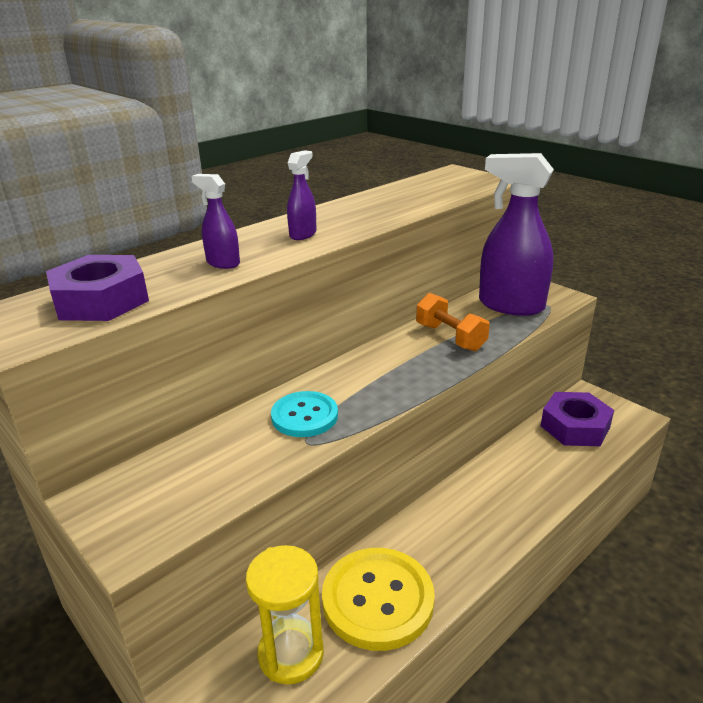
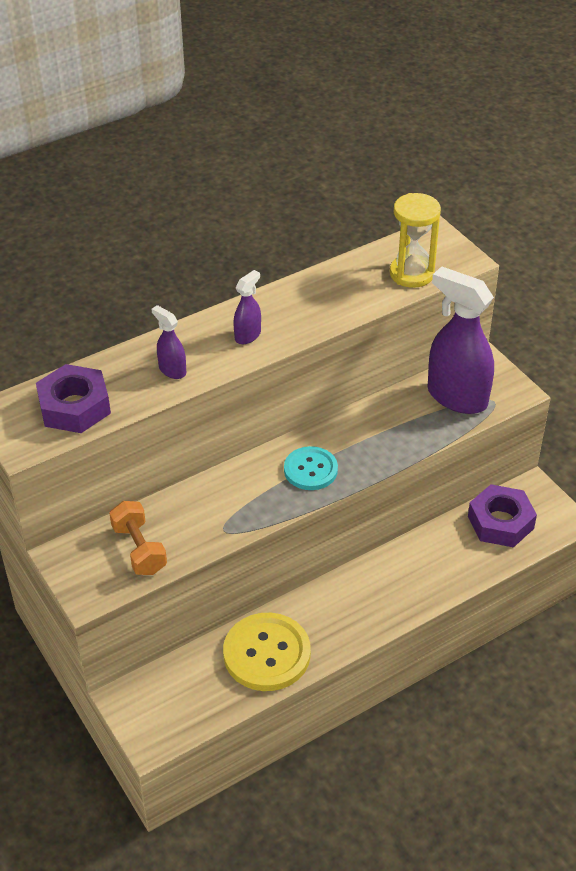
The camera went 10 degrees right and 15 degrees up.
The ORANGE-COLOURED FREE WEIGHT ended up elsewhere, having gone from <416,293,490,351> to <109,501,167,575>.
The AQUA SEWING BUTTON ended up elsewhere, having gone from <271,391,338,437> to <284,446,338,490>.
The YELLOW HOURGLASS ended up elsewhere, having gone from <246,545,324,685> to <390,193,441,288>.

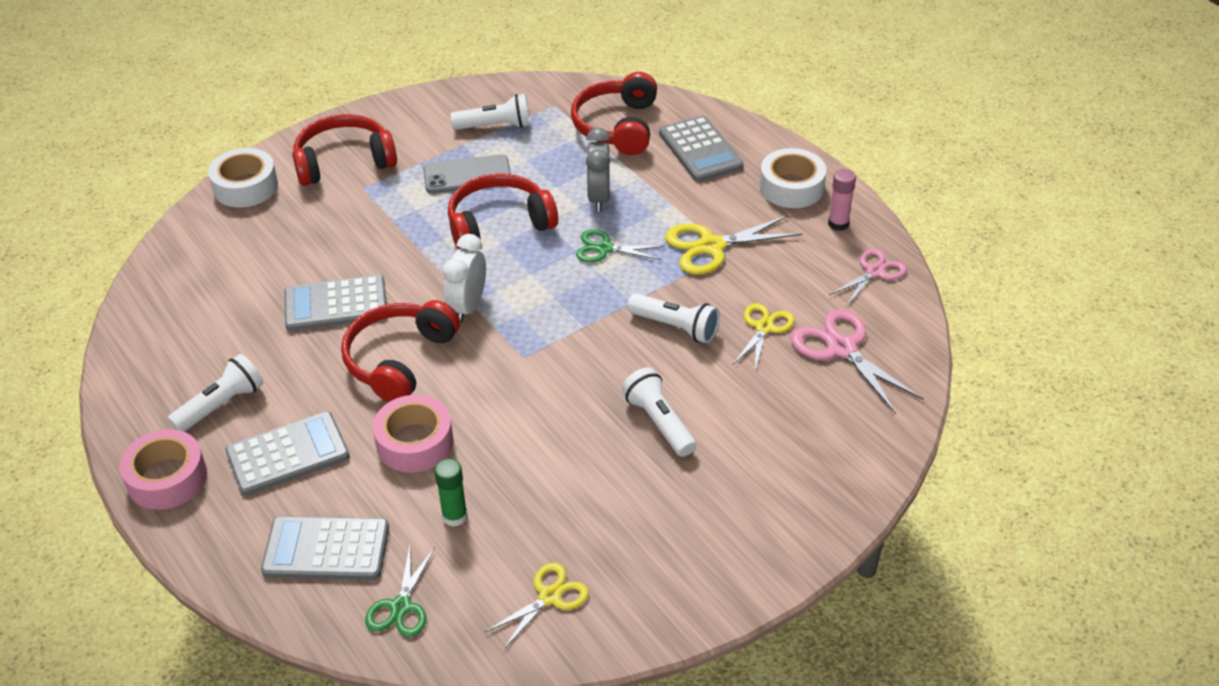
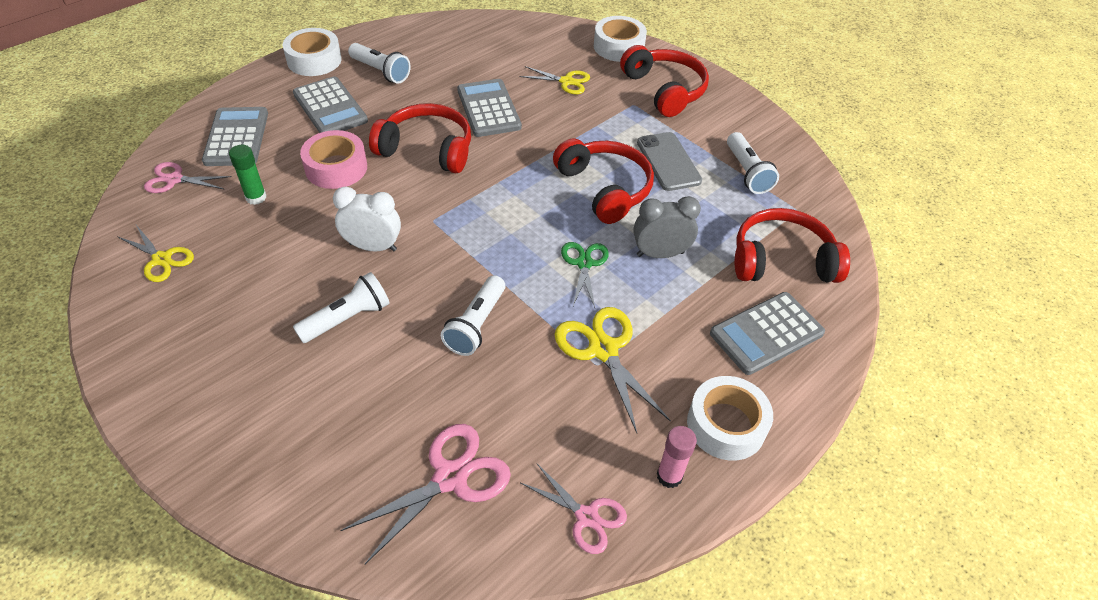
The camera went 80 degrees right and 5 degrees up.
What was the GREEN SCISSORS at <365,546,435,637> turned into the ROSE-PINK SCISSORS at <144,162,232,193>.
What was the ROSE-PINK STICKY TAPE at <119,429,207,510> turned into the SNOW-WHITE STICKY TAPE at <283,28,341,76>.
The SNOW-WHITE BEDSIDE CLOCK ended up elsewhere, having gone from <443,234,486,323> to <333,186,401,251>.
The YELLOW SCISSORS ended up elsewhere, having gone from <733,303,794,370> to <519,66,590,94>.

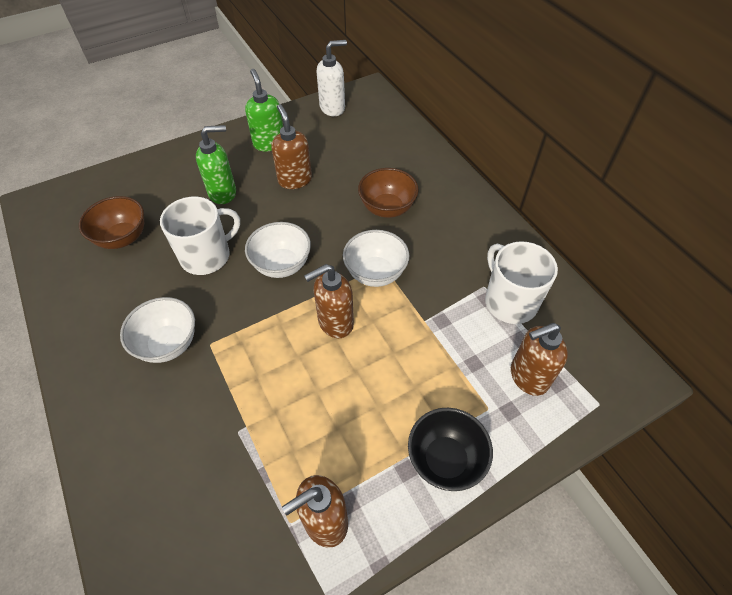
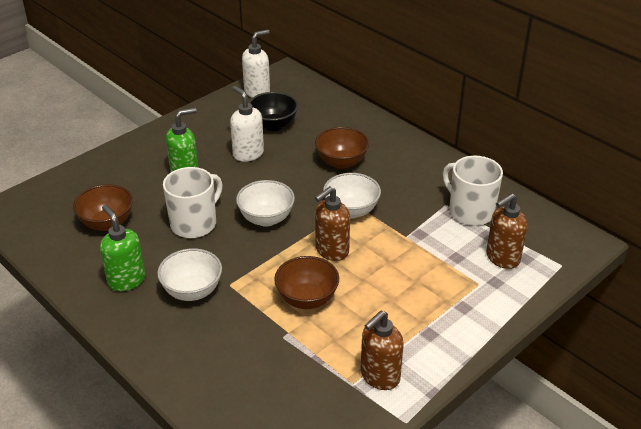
The camera went 15 degrees left and 15 degrees down.
The GREEN SOAP DISPENSER ended up elsewhere, having gone from <245,69,283,152> to <100,205,145,291>.
What was the DARK BROWN SOAP DISPENSER at <271,104,312,189> turned into the SNOW-WHITE SOAP DISPENSER at <230,86,264,162>.
The BLACK SERVING BOWL ended up elsewhere, having gone from <408,408,493,491> to <248,92,298,131>.
The second view gained the DARK BROWN SERVING BOWL at <274,256,339,309>.

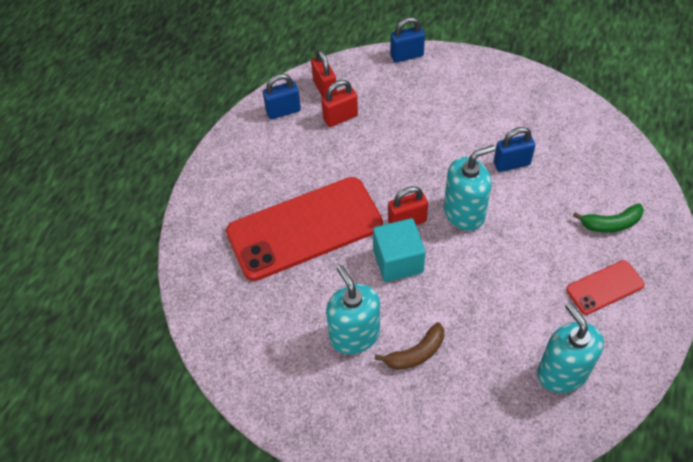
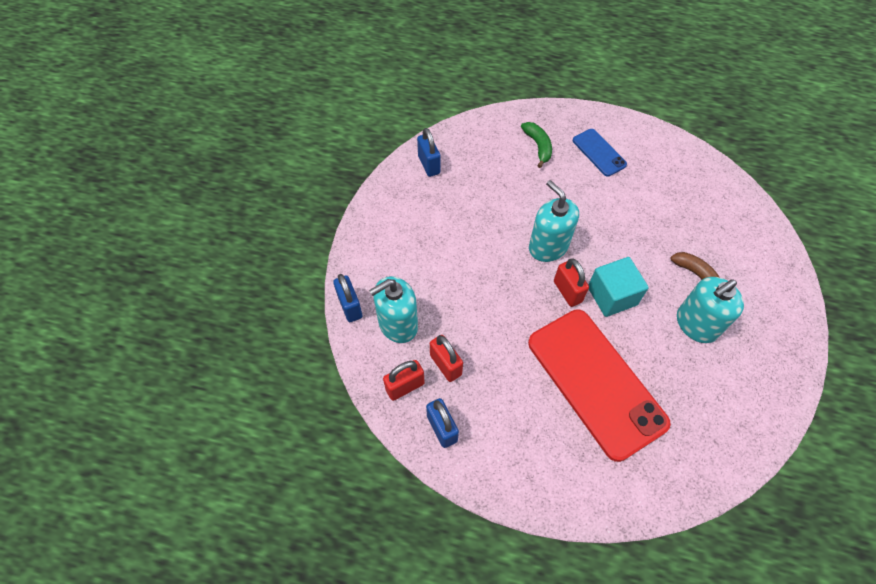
The camera went 100 degrees left and 5 degrees up.
The AQUA SOAP DISPENSER ended up elsewhere, having gone from <537,303,604,393> to <369,276,418,343>.
The COBALT LOCK ended up elsewhere, having gone from <494,127,535,172> to <417,128,441,177>.
What was the CRIMSON PHONE at <566,260,645,315> turned into the COBALT PHONE at <573,129,627,177>.

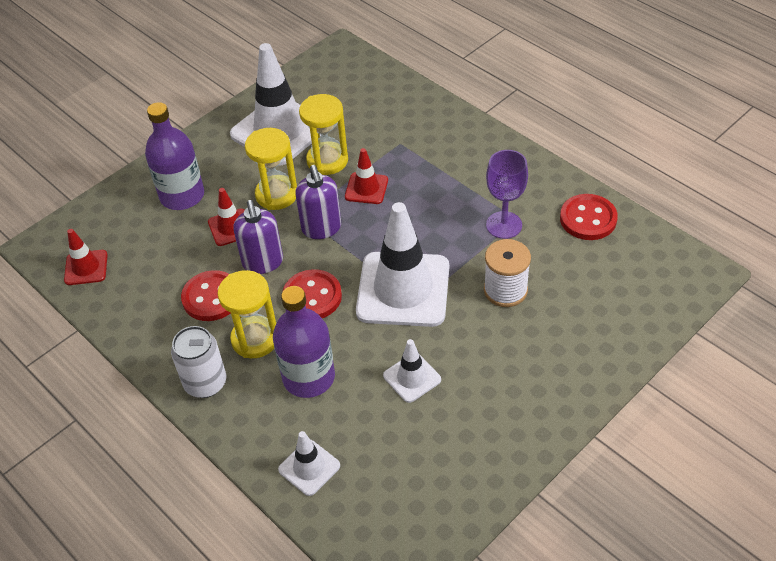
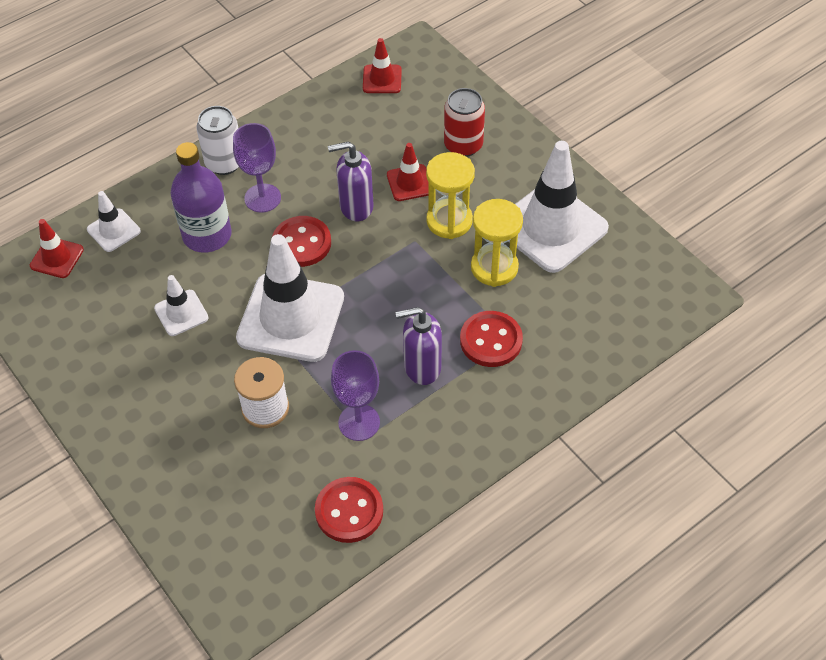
The camera went 95 degrees right and 5 degrees up.
The CRIMSON SAFETY CONE ended up elsewhere, having gone from <345,148,388,204> to <30,219,84,278>.
Where the YELLOW HOURGLASS stood at <218,270,276,358>, the PURPLE WINE GLASS came to stand at <233,123,281,213>.
The PURPLE SOAP DISPENSER ended up elsewhere, having gone from <295,165,341,239> to <395,307,442,385>.
Where the PURPLE BOTTLE stood at <145,102,204,210>, the CRIMSON TIN came to stand at <444,88,485,157>.
The CRIMSON SEWING BUTTON ended up elsewhere, having gone from <181,270,231,321> to <460,311,523,367>.

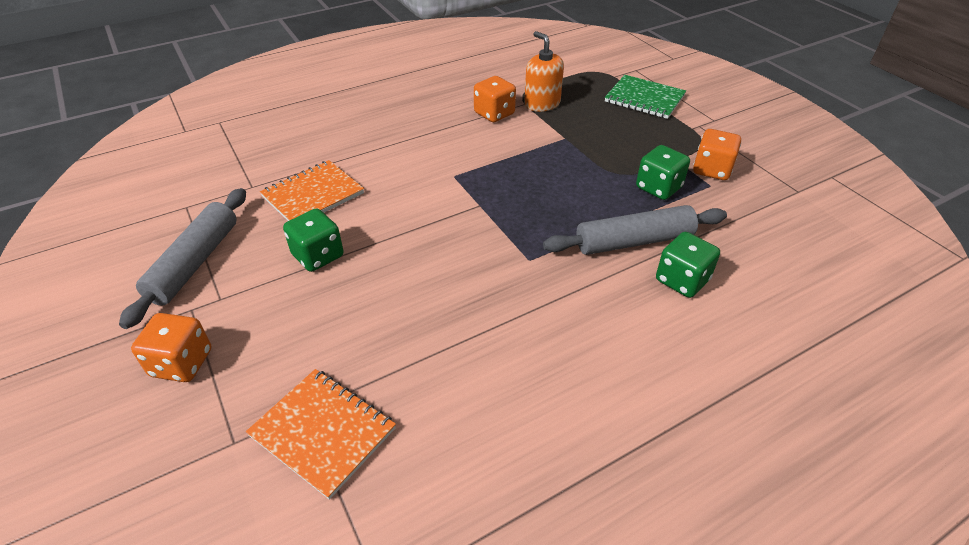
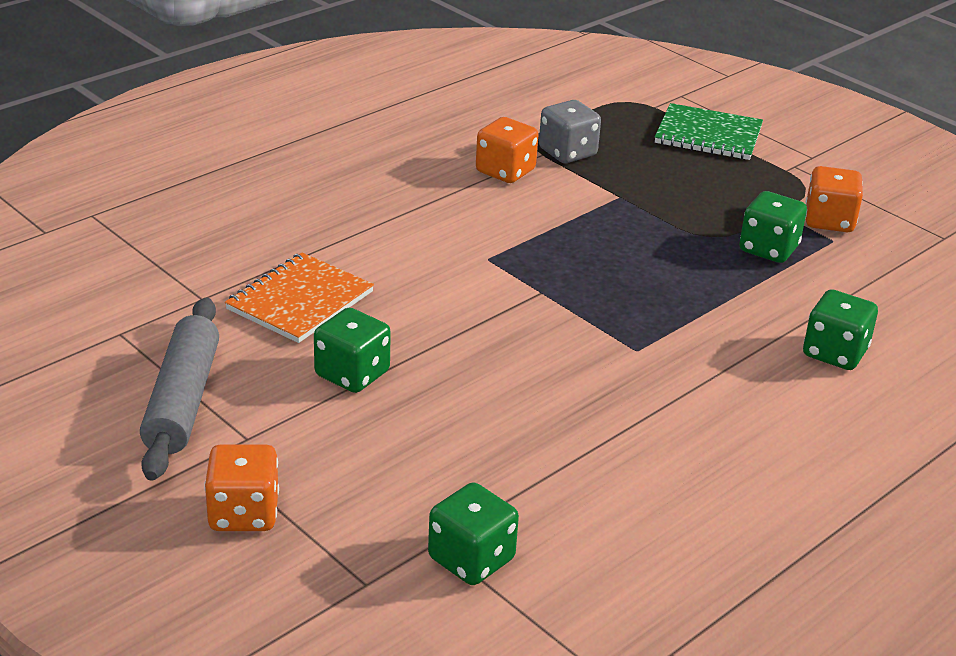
The camera went 15 degrees left and 10 degrees down.
Where the ORANGE-COLOURED NOTEBOOK stood at <246,369,396,500>, the GREEN DICE came to stand at <428,482,519,585>.
Where the ORANGE-COLOURED SOAP DISPENSER stood at <524,31,564,112>, the GRAY DICE came to stand at <539,100,601,163>.
The second view lost the GRAY PASTRY ROLLER at <543,205,727,255>.

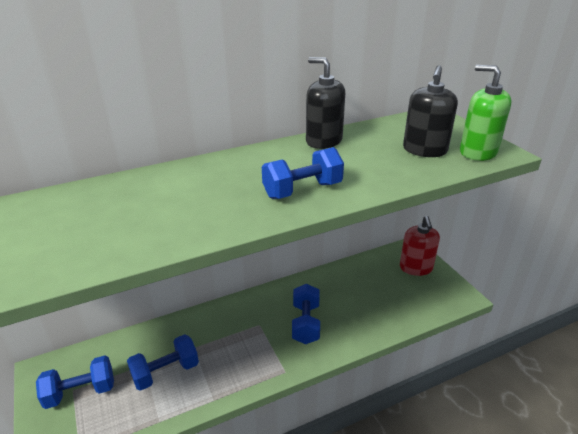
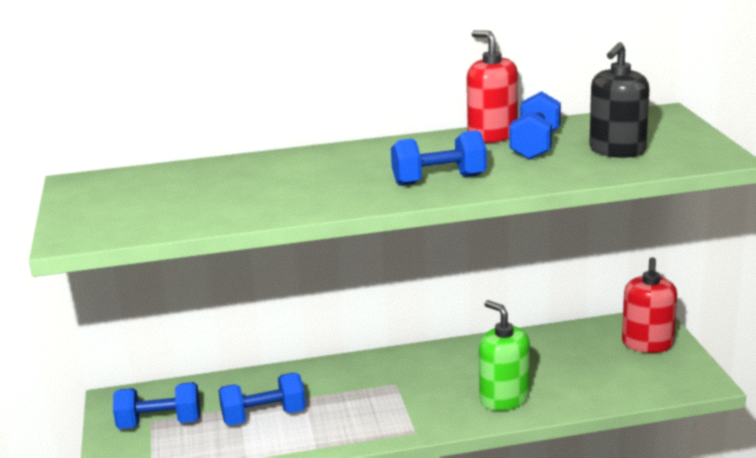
The camera went 15 degrees right and 10 degrees down.
What was the BLACK SOAP DISPENSER at <306,57,345,149> turned into the CRIMSON SOAP DISPENSER at <467,30,518,143>.
The GREEN SOAP DISPENSER ended up elsewhere, having gone from <460,65,512,161> to <479,300,530,411>.
The COBALT FREE WEIGHT ended up elsewhere, having gone from <292,284,320,344> to <510,91,561,160>.

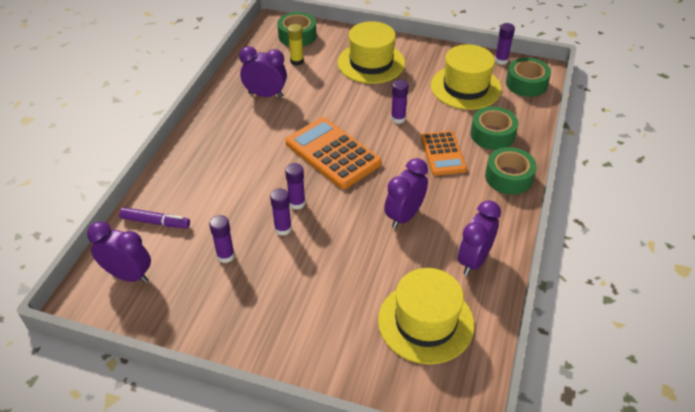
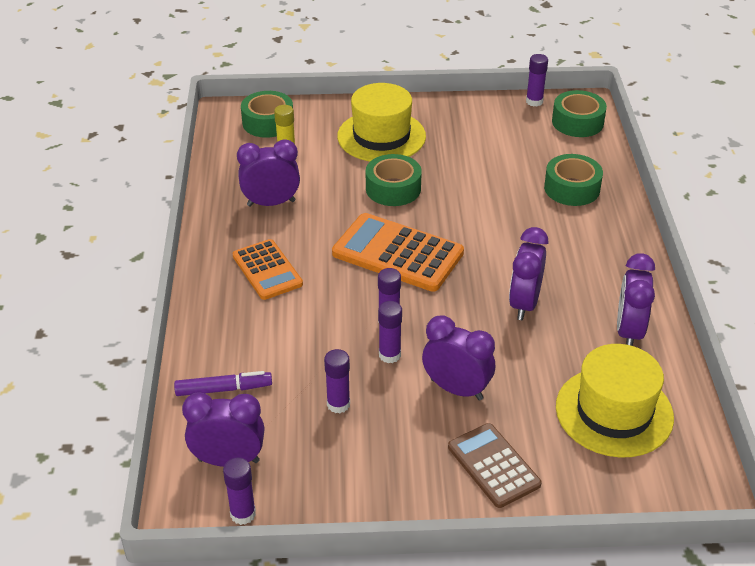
The camera went 20 degrees left and 5 degrees down.
The PURPLE GLUE STICK ended up elsewhere, having gone from <391,80,408,124> to <223,457,256,525>.
The ORANGE-COLOURED ADDING MACHINE ended up elsewhere, having gone from <421,131,467,176> to <233,239,303,300>.
The GREEN STICKY TAPE ended up elsewhere, having gone from <485,147,537,195> to <366,154,422,206>.
The second view gained the PURPLE BEDSIDE CLOCK at <422,315,495,401>.
The second view gained the DARK BROWN ADDING MACHINE at <448,423,542,508>.
The second view lost the YELLOW TALL HAT at <431,44,502,110>.

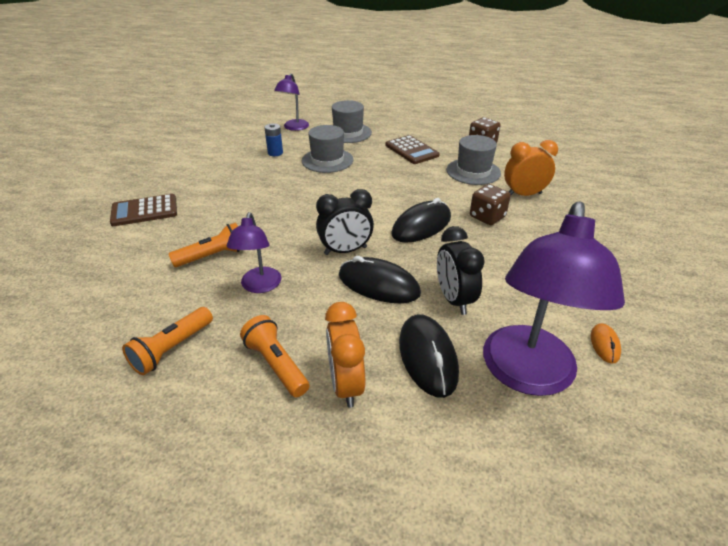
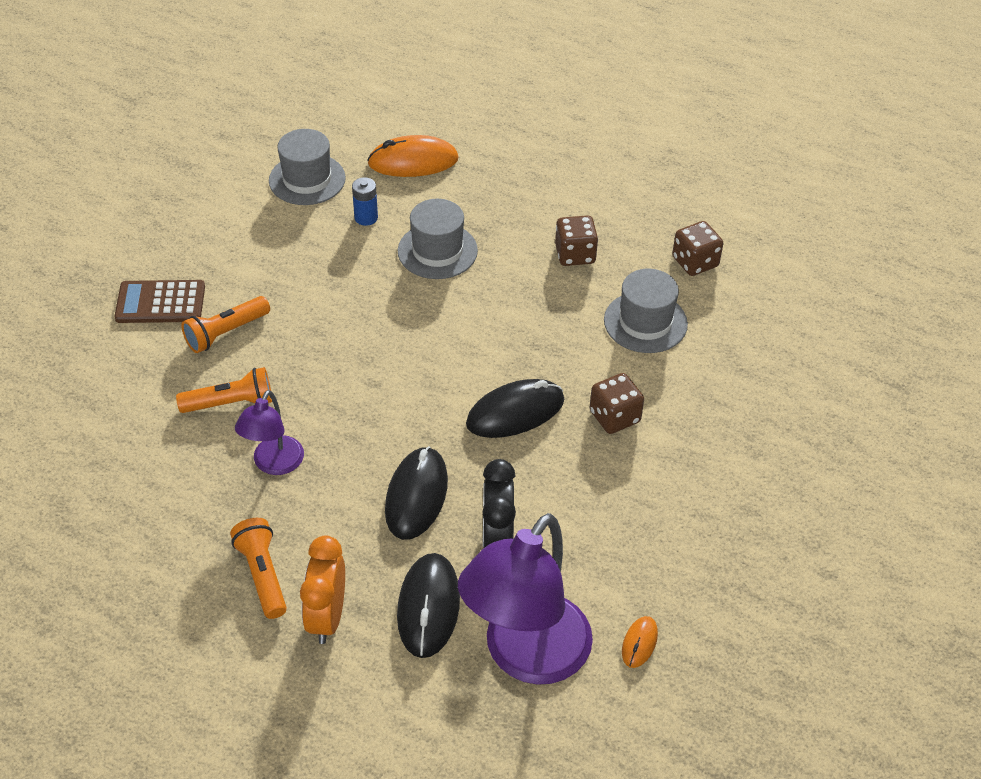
The camera went 15 degrees right and 10 degrees up.
The ORANGE-COLOURED FLASHLIGHT ended up elsewhere, having gone from <122,307,213,375> to <181,296,270,353>.
The GRAY TALL HAT ended up elsewhere, having gone from <332,100,372,143> to <269,129,346,205>.
Where the PURPLE READING LAMP stood at <274,73,309,131>, the ORANGE-COLOURED MOUSE came to stand at <367,135,459,177>.
The BLACK MOUSE at <339,256,421,303> ended up facing another way, 60 degrees clockwise from before.
Where the DARK BROWN ADDING MACHINE stood at <385,135,440,164>, the DARK BROWN DICE came to stand at <555,215,598,266>.
The second view lost the BLACK BEDSIDE CLOCK at <316,189,374,255>.
The second view lost the ORANGE-COLOURED BEDSIDE CLOCK at <504,140,558,196>.

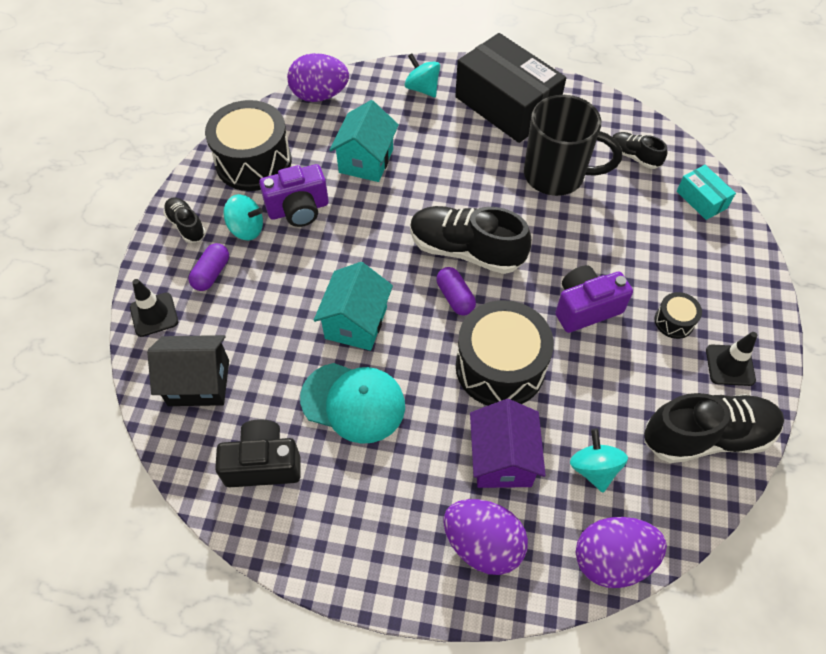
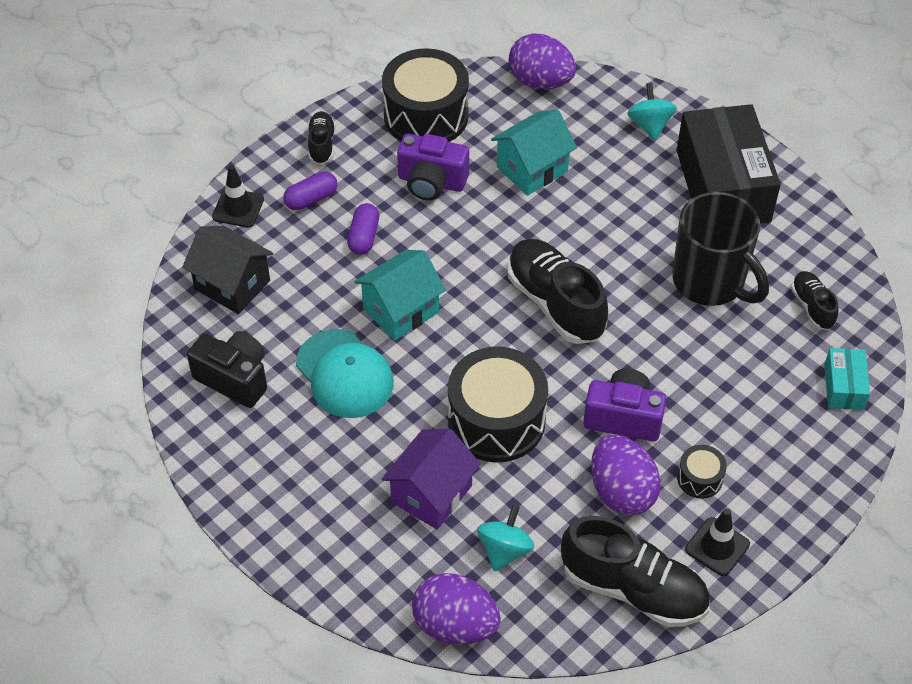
The camera went 35 degrees right and 5 degrees down.
The PURPLE PILL SHAPE ended up elsewhere, having gone from <437,267,476,316> to <347,203,379,255>.
The PURPLE EGG ended up elsewhere, having gone from <444,499,528,575> to <591,435,661,515>.
The second view lost the AQUA TOY TOP at <223,194,263,240>.

